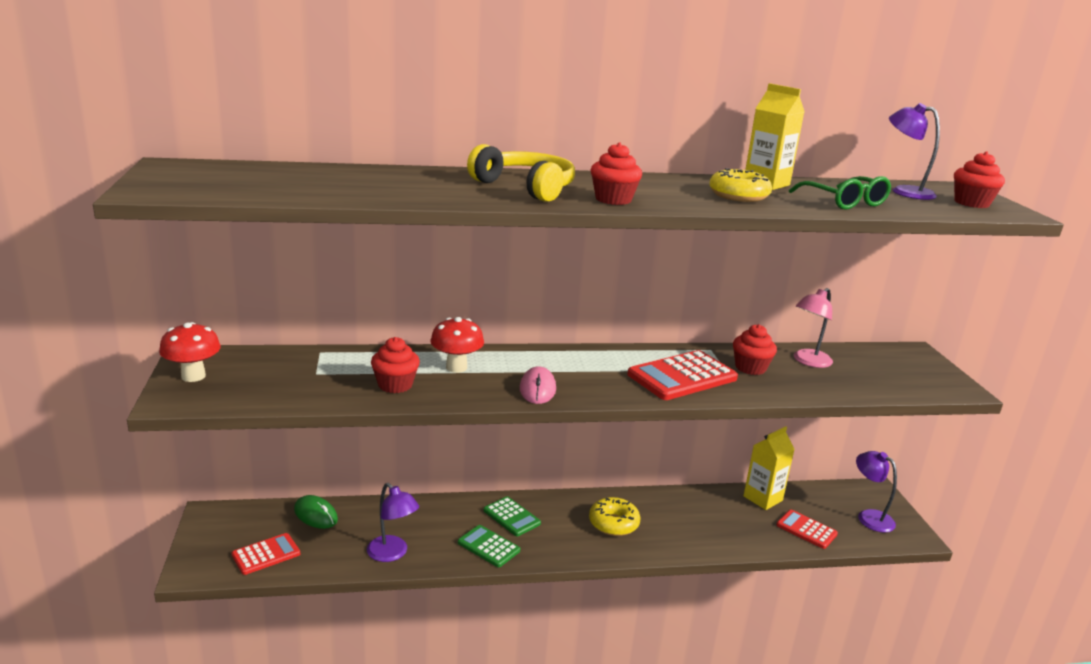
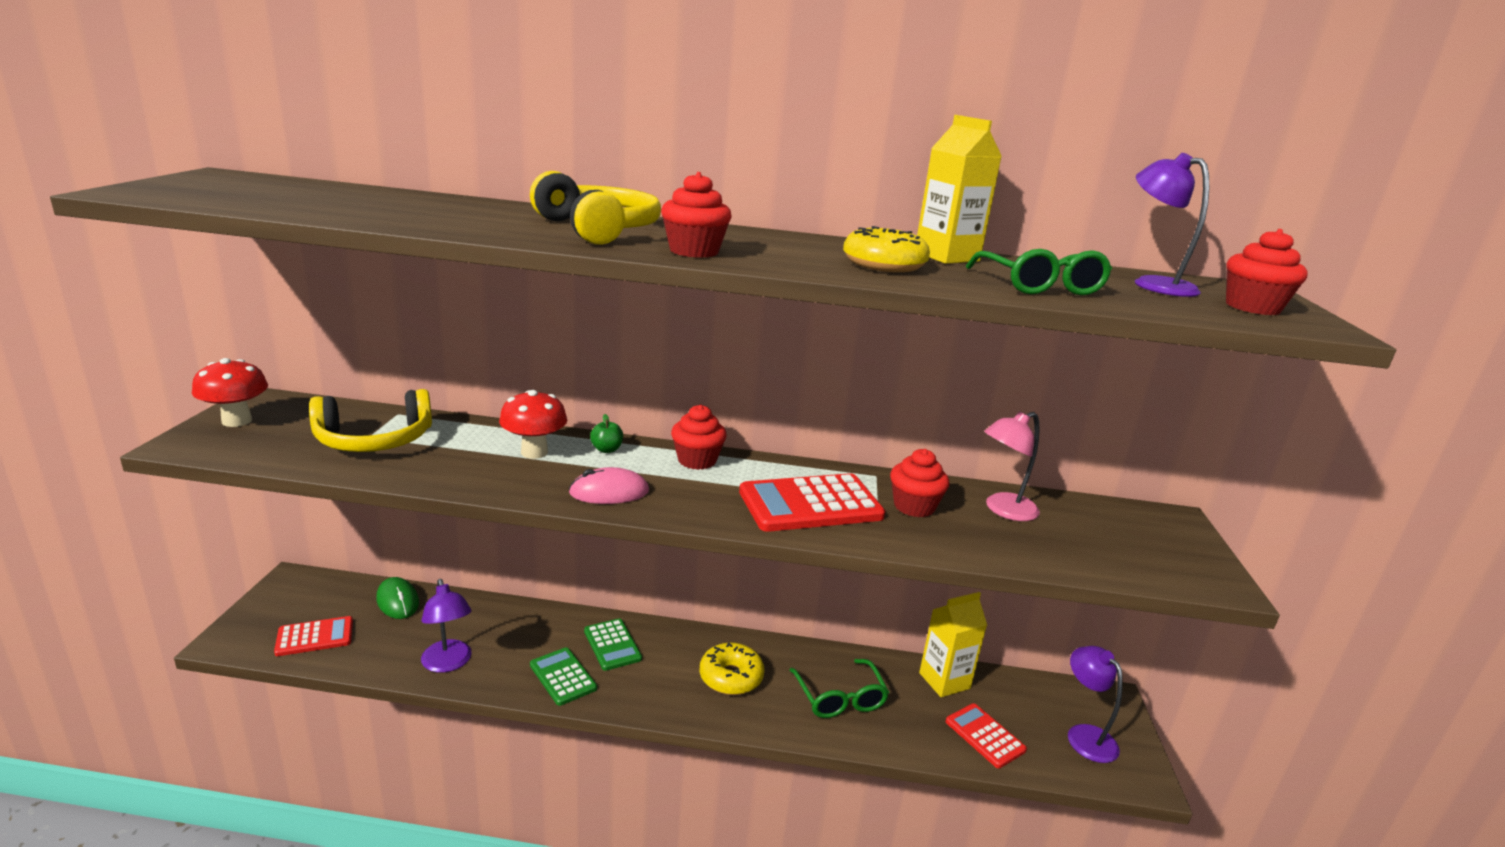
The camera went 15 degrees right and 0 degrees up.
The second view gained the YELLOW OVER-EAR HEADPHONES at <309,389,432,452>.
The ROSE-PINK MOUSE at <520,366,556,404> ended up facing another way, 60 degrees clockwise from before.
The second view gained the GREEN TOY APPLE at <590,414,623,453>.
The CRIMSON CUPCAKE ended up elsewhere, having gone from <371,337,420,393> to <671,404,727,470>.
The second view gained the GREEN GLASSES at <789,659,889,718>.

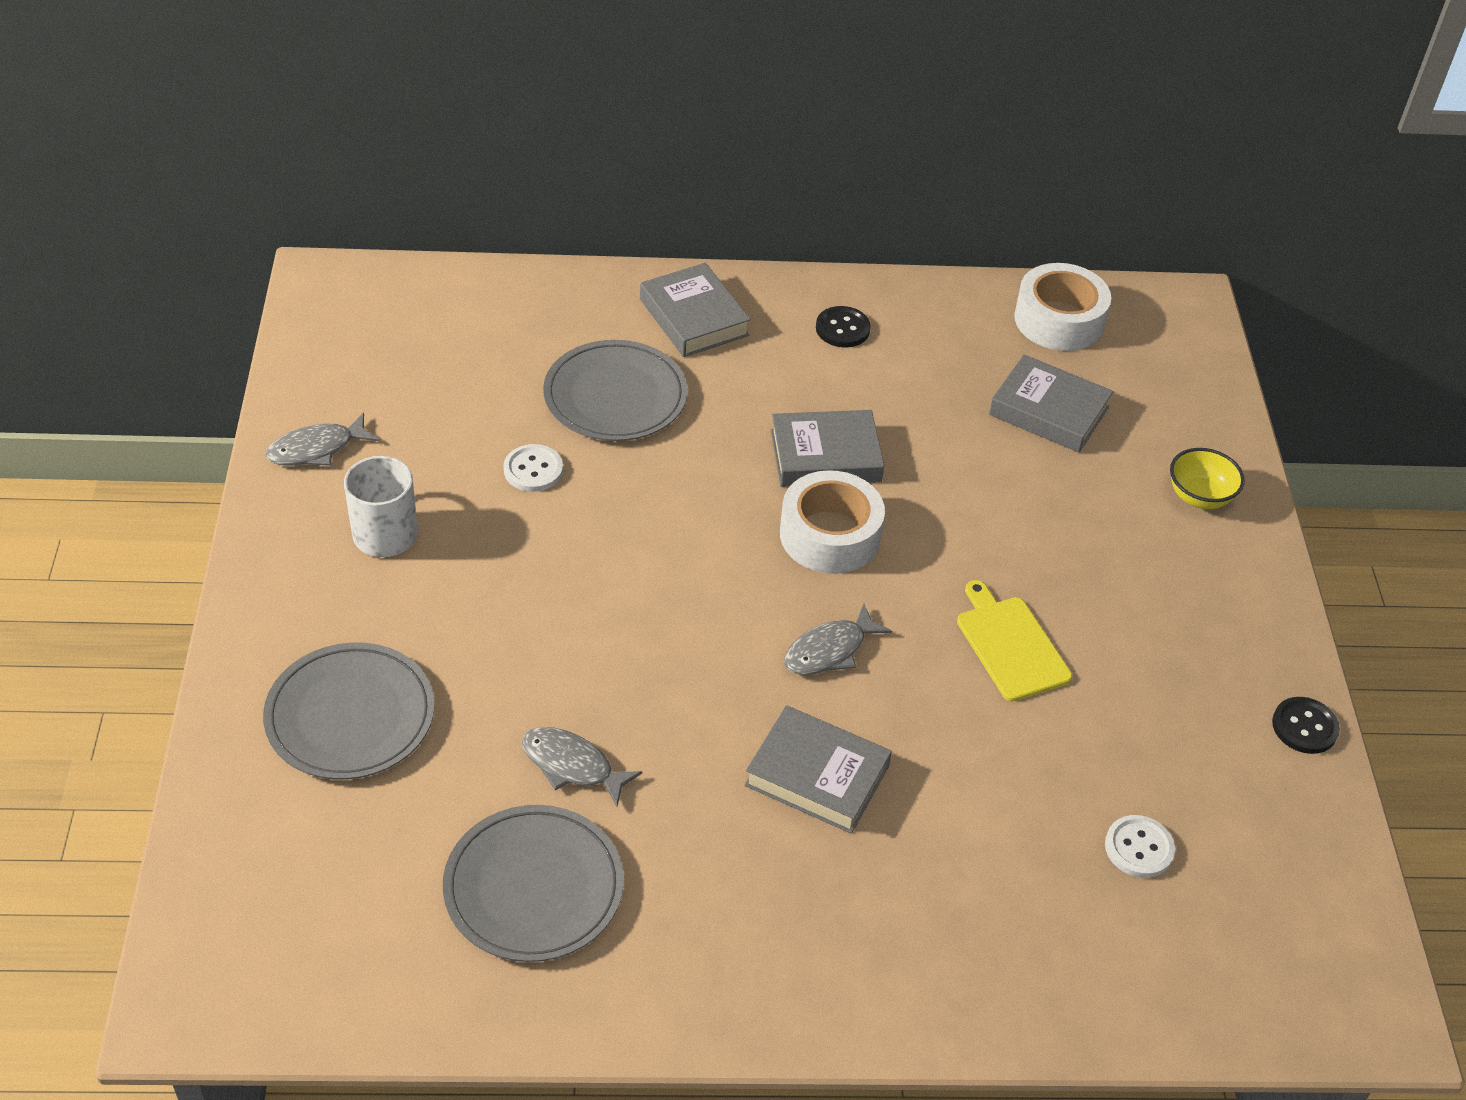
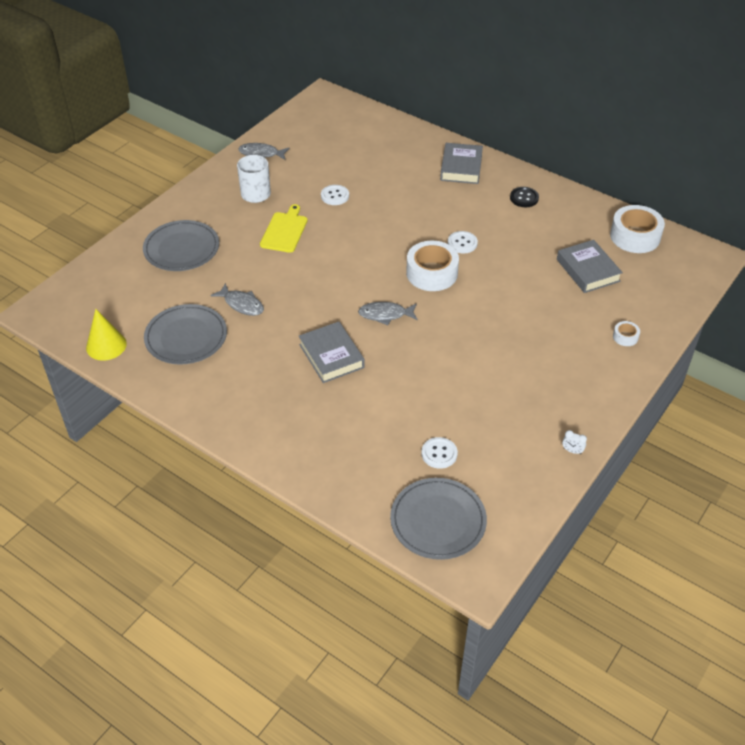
The camera went 40 degrees right and 0 degrees up.
The second view gained the YELLOW CONE at <86,309,127,361>.
The GRAY FISH at <521,727,642,807> ended up facing another way, 150 degrees clockwise from before.
The YELLOW BREAD BOARD ended up elsewhere, having gone from <957,580,1072,701> to <260,204,308,253>.
The GRAY FLAT DISH ended up elsewhere, having gone from <543,340,688,441> to <390,478,487,560>.
Where the GRAY HARDBACK stood at <771,410,884,487>, the SNOW-WHITE SEWING BUTTON came to stand at <448,231,478,254>.
Where the BLACK SEWING BUTTON stood at <1272,697,1340,754>, the SNOW-WHITE BEDSIDE CLOCK came to stand at <562,430,587,454>.
Where the YELLOW SERVING BOWL stood at <1170,448,1245,509>, the SNOW-WHITE STICKY TAPE came to stand at <613,321,640,346>.

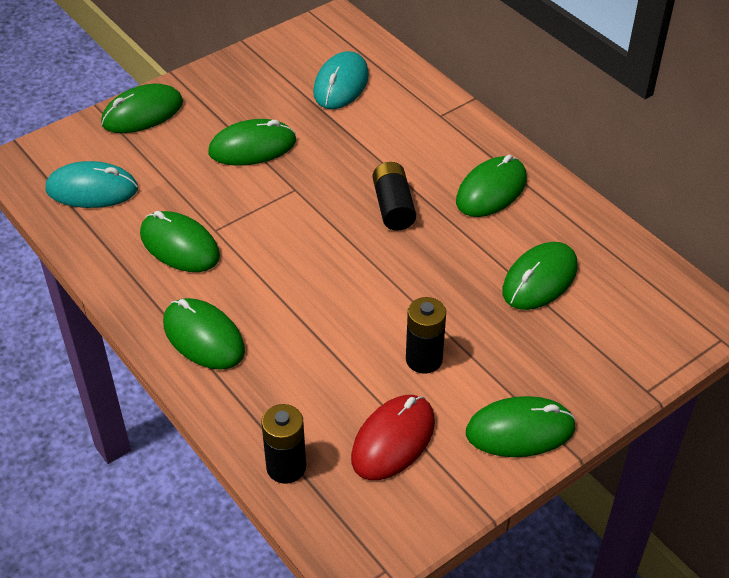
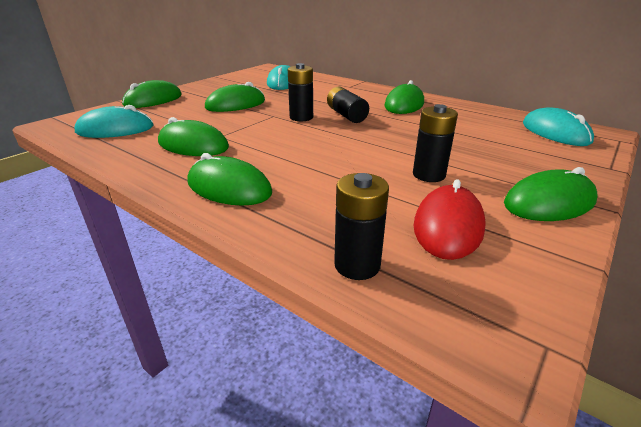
The camera went 15 degrees left and 15 degrees down.
The second view gained the BLACK POWER CELL at <288,63,313,121>.
The second view gained the AQUA MOUSE at <523,107,594,146>.
The second view lost the GREEN MOUSE at <502,242,578,310>.

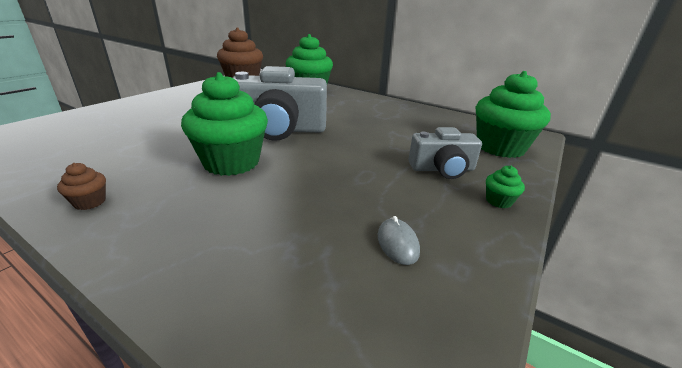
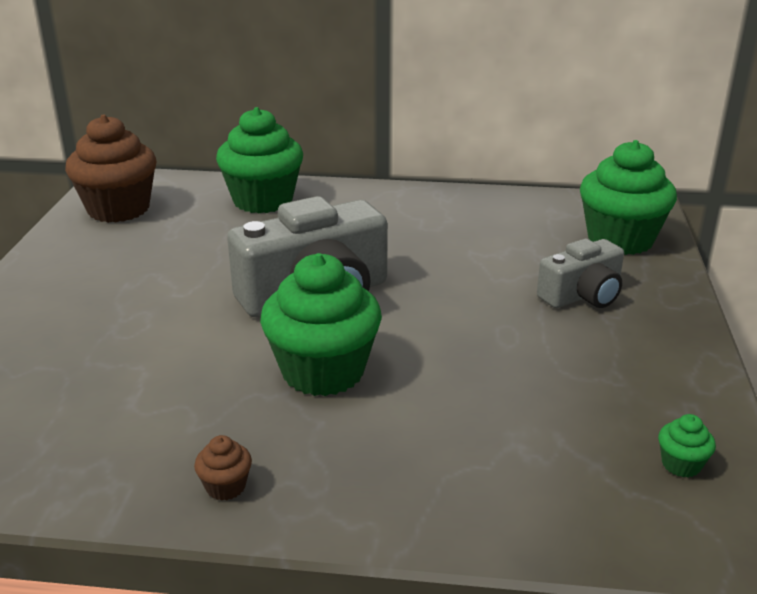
The camera went 25 degrees left and 0 degrees up.
The GREEN CUPCAKE ended up elsewhere, having gone from <486,165,525,208> to <658,414,716,477>.
The second view lost the GRAY MOUSE at <378,216,420,265>.

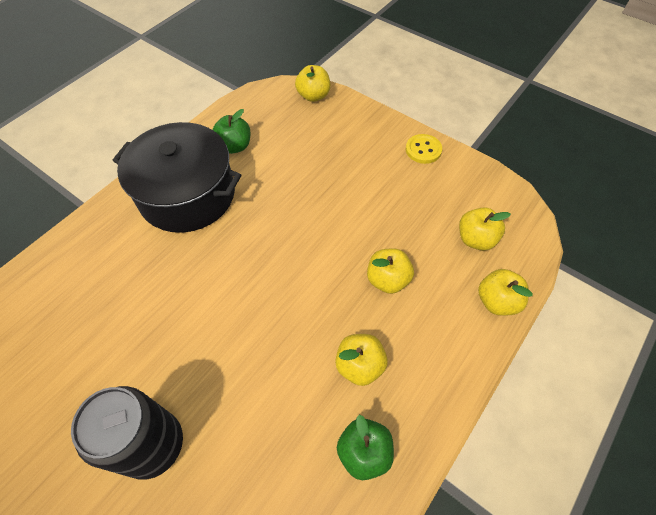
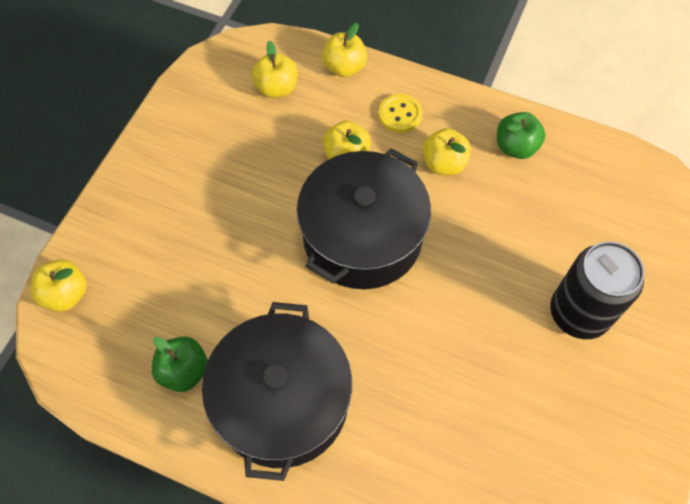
The camera went 105 degrees left and 5 degrees up.
The second view gained the BLACK COOKING POT at <297,148,431,289>.
The YELLOW SEWING BUTTON ended up elsewhere, having gone from <406,134,442,164> to <379,94,422,133>.

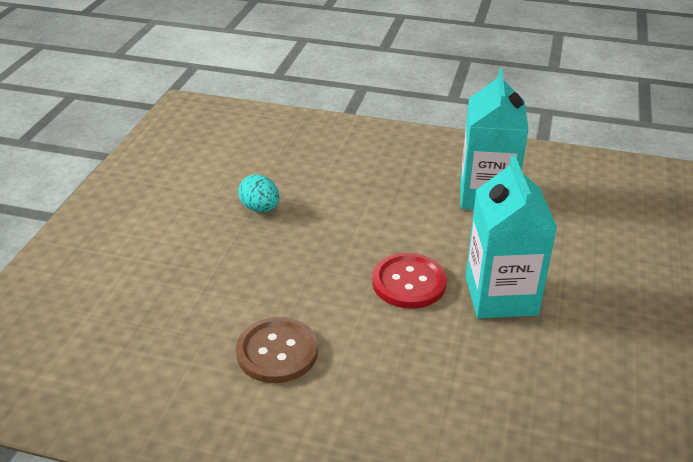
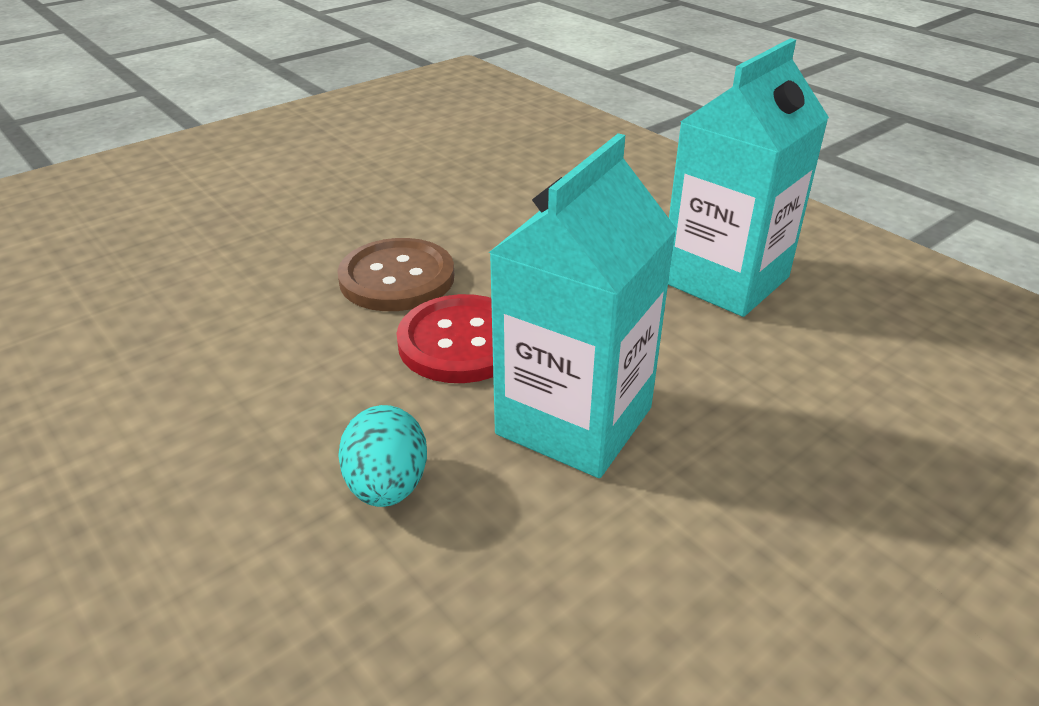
The camera went 35 degrees right and 0 degrees up.
The DARK BROWN SEWING BUTTON ended up elsewhere, having gone from <236,317,318,383> to <337,238,454,311>.
The AQUA EGG ended up elsewhere, having gone from <238,174,279,212> to <338,405,427,507>.

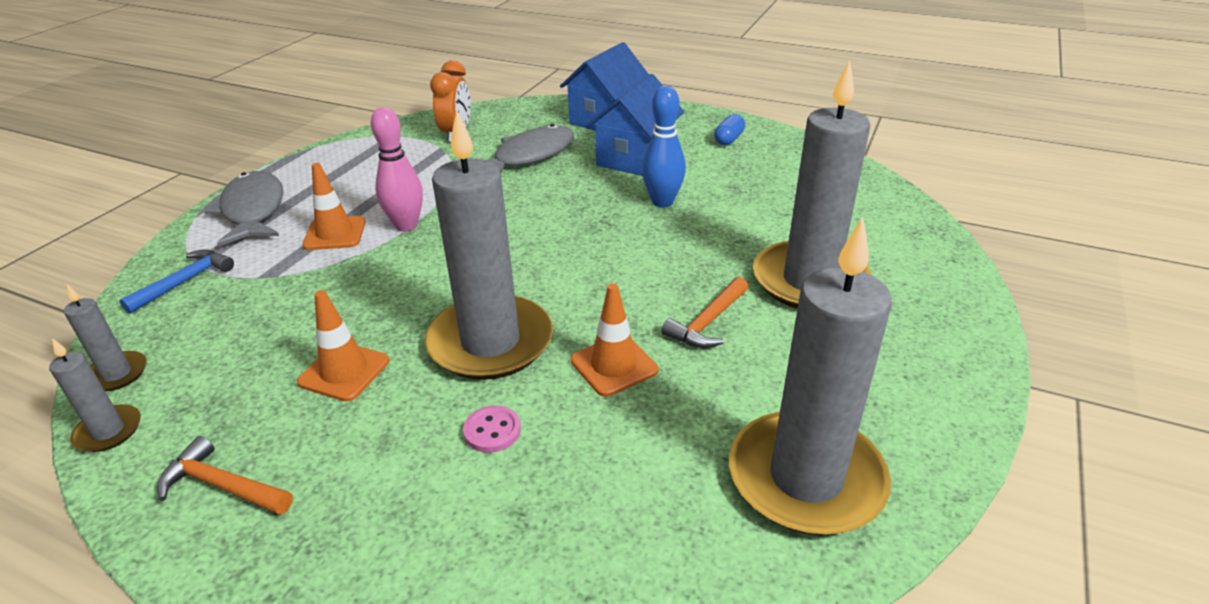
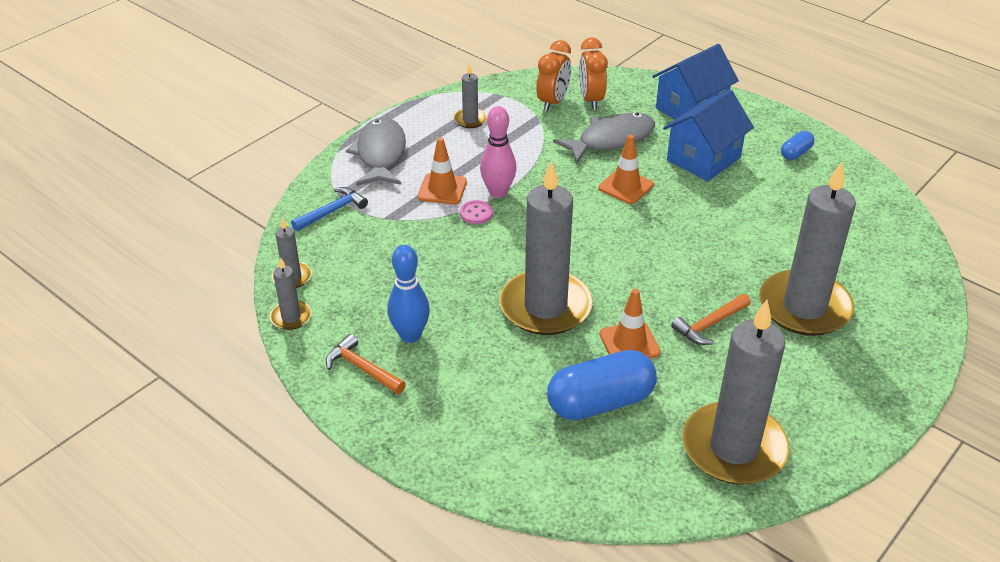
The camera went 15 degrees right and 5 degrees up.
The COBALT SKITTLE ended up elsewhere, having gone from <642,86,686,208> to <387,245,430,343>.
The second view gained the GRAY CANDLE at <454,64,487,128>.
The ROSE-PINK SEWING BUTTON ended up elsewhere, having gone from <463,405,521,453> to <460,200,493,224>.
The second view gained the COBALT PILL SHAPE at <547,350,657,420>.
The second view gained the ORANGE-COLOURED BEDSIDE CLOCK at <579,37,608,110>.
The ORANGE-COLOURED SAFETY CONE ended up elsewhere, having gone from <297,290,389,402> to <599,135,654,204>.

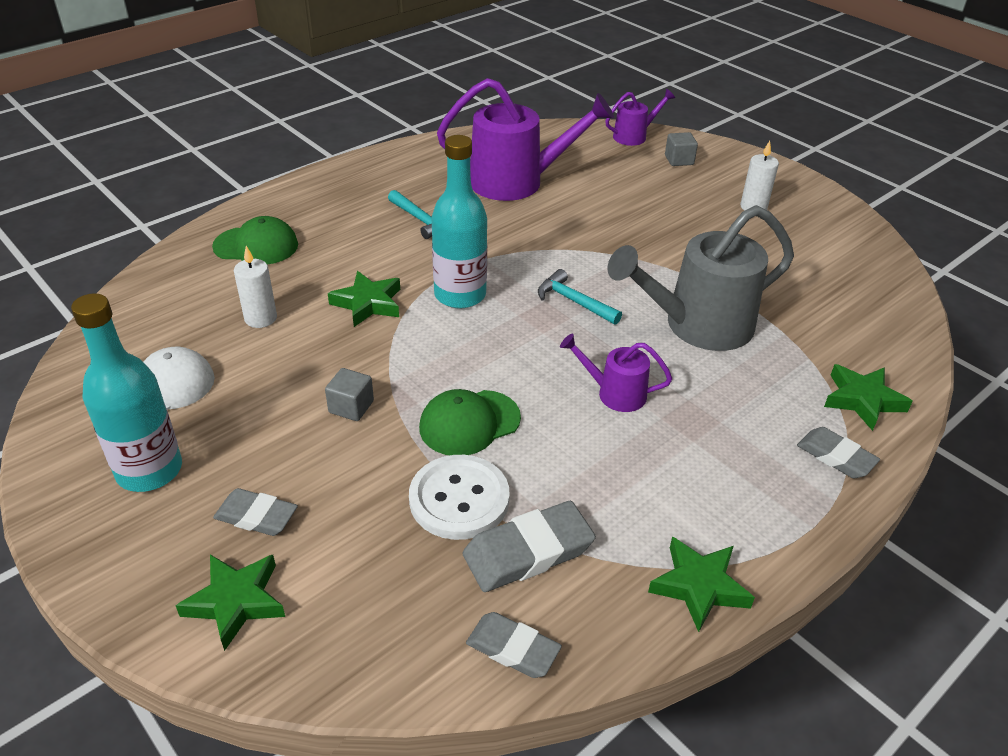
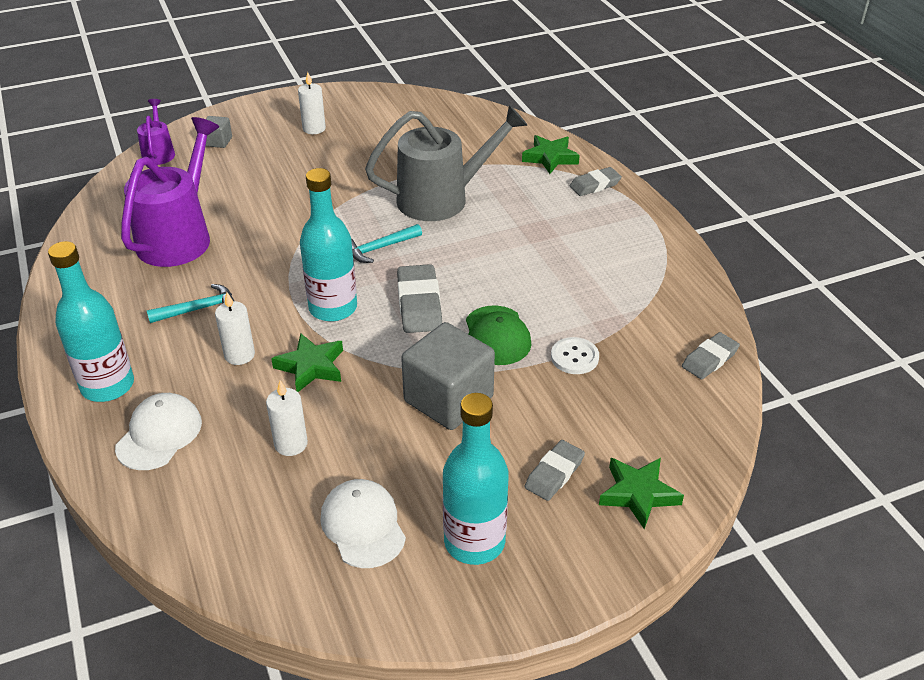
The camera went 70 degrees left and 0 degrees up.
The second view gained the AQUA BOTTLE at <48,241,134,402>.
What was the GREEN PEAKED CAP at <212,216,298,265> turned into the SNOW-WHITE PEAKED CAP at <115,393,202,470>.
The second view gained the SNOW-WHITE CANDLE at <215,292,255,365>.
The GRAY SPRINKLING CAN at <608,205,794,351> ended up facing another way, 105 degrees counterclockwise from before.
The GRAY PENCIL ERASER ended up elsewhere, having gone from <463,501,596,592> to <397,264,442,333>.
The size of the GRAY CUBE at <325,368,374,421> changed by a factor of 2.15.
The size of the SNOW-WHITE SEWING BUTTON at <409,455,510,540> changed by a factor of 0.62.
The second view lost the PURPLE SPRINKLING CAN at <560,333,672,412>.
The second view lost the GREEN FIVE-POINTED STAR at <648,536,755,632>.

